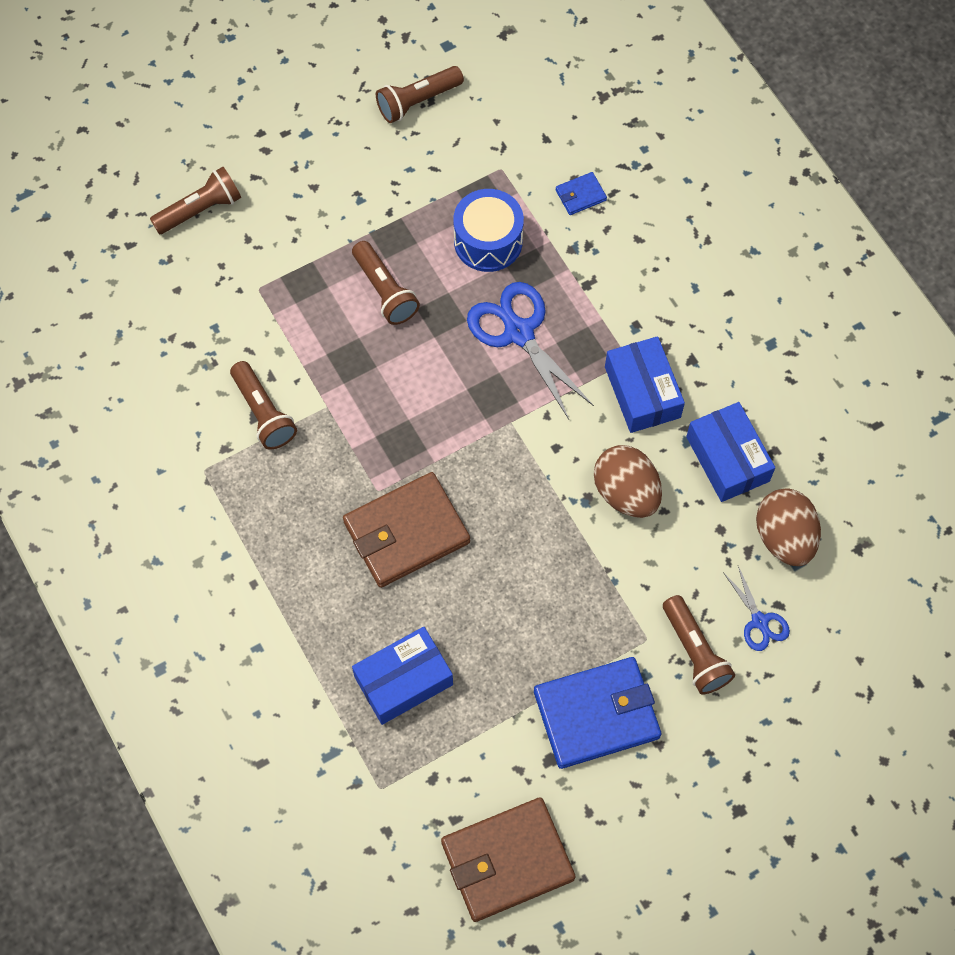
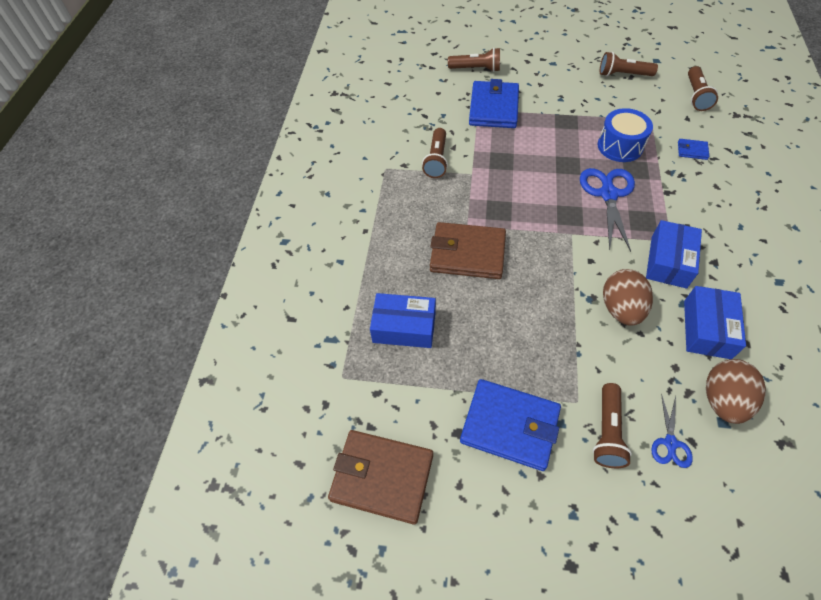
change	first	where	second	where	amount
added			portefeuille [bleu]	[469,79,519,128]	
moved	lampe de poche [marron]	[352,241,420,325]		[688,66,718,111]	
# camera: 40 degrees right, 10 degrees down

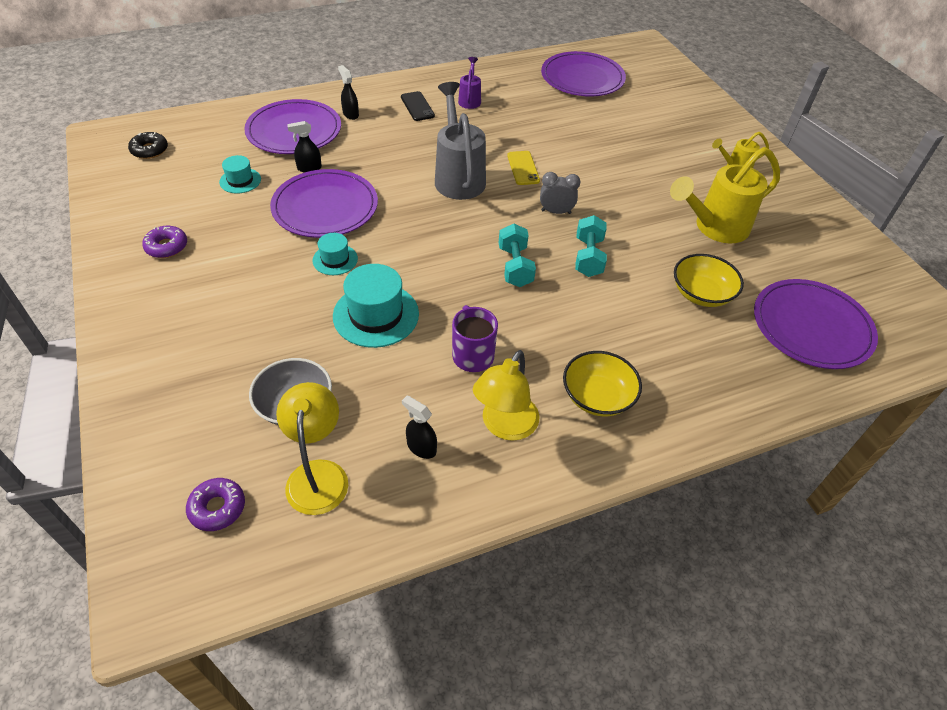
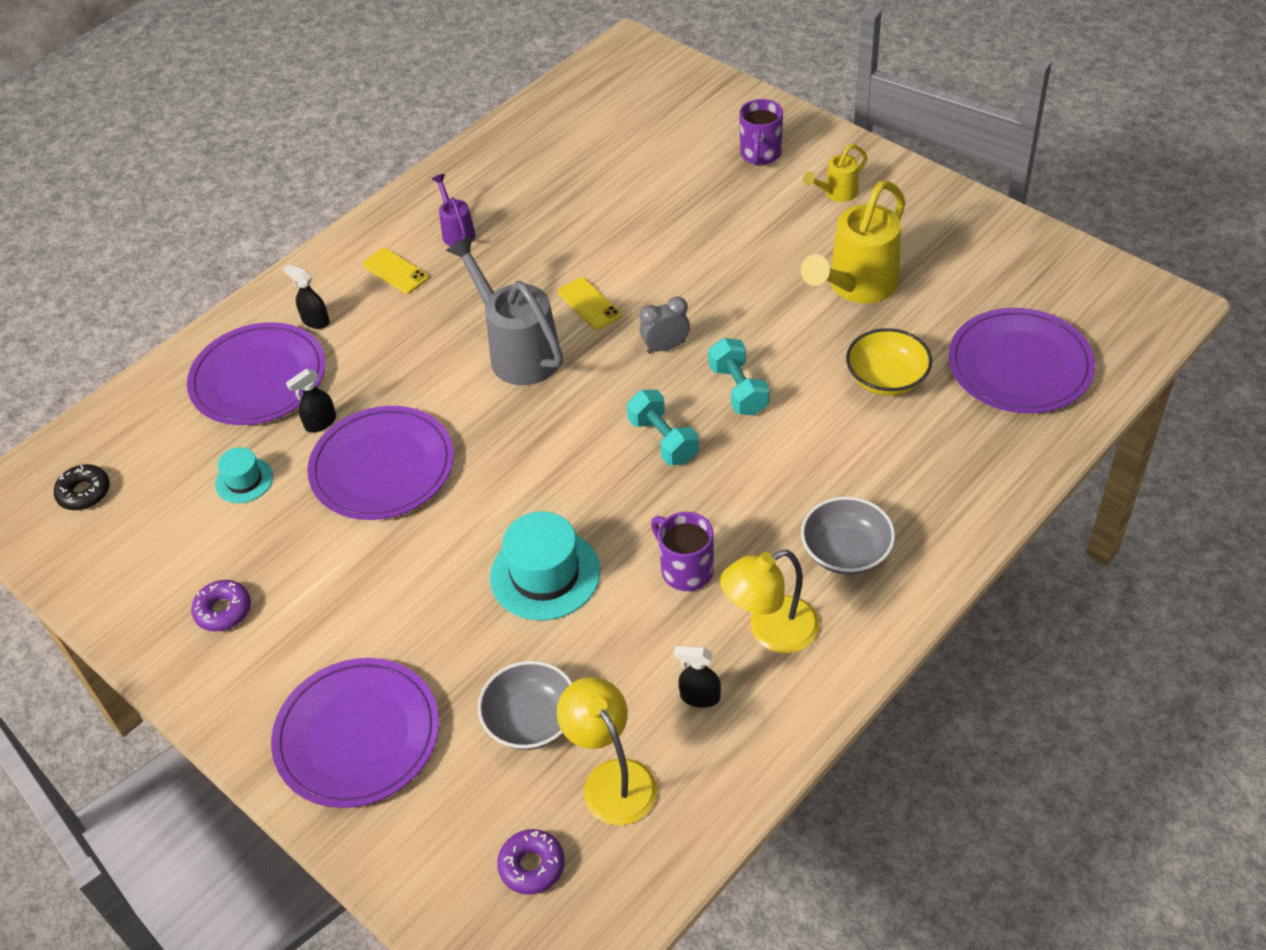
change	first	where	second	where	amount
moved	assiette [violet]	[541,51,626,96]		[271,658,439,808]	
recoloured	téléphone [noir]	[401,91,435,121]	téléphone [jaune]	[362,248,429,294]	
turned	lampe [jaune]	[473,350,539,441]		[720,550,819,653]	60 degrees clockwise
added			tasse [violet]	[739,99,783,165]	
recoloured	bol [jaune]	[563,351,642,417]	bol [gris]	[801,496,895,575]	
removed	chapeau [turquoise]	[313,233,358,275]			
# camera: 20 degrees left, 0 degrees up

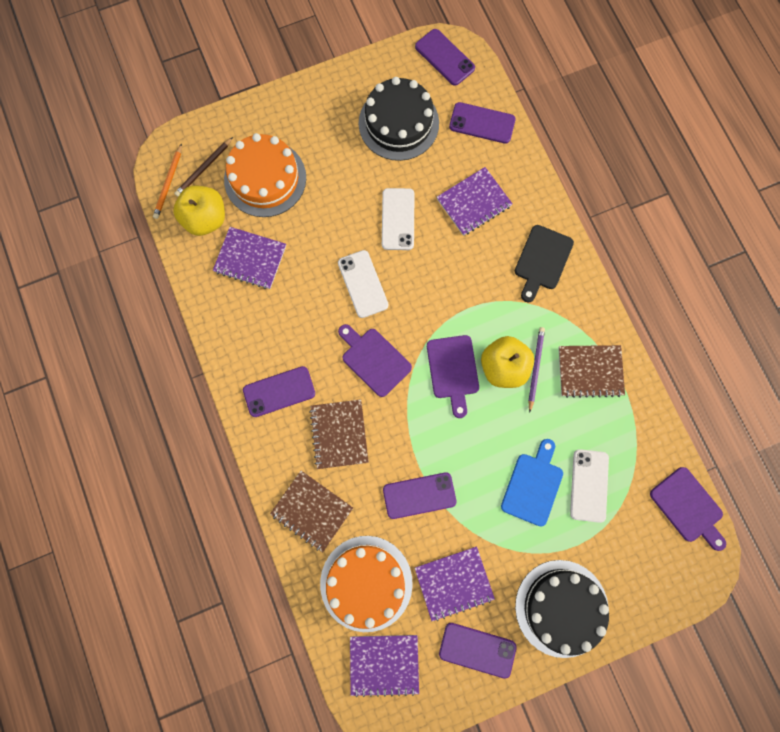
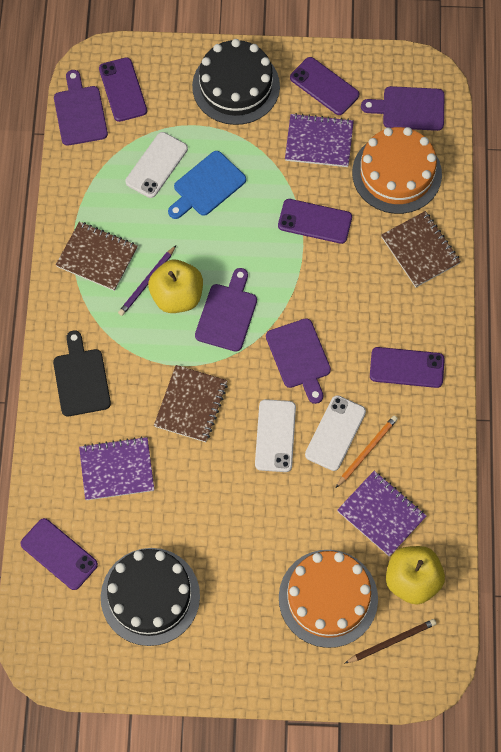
change	first	where	second	where	amount
turned	planche à découper [noir]	[515,225,574,302]		[53,330,111,417]	60 degrees counterclockwise
moved	téléphone [violet]	[415,29,475,86]		[99,57,147,122]	
moved	carnet [marron]	[309,399,369,469]		[154,365,228,442]	
moved	téléphone [blanc]	[382,188,414,250]		[305,395,366,471]	
moved	crayon [orange]	[153,143,182,219]		[336,416,398,488]	
replaced	carnet [violet]	[350,635,419,697]	planche à découper [violet]	[361,86,445,131]	
# camera: 155 degrees left, 10 degrees down

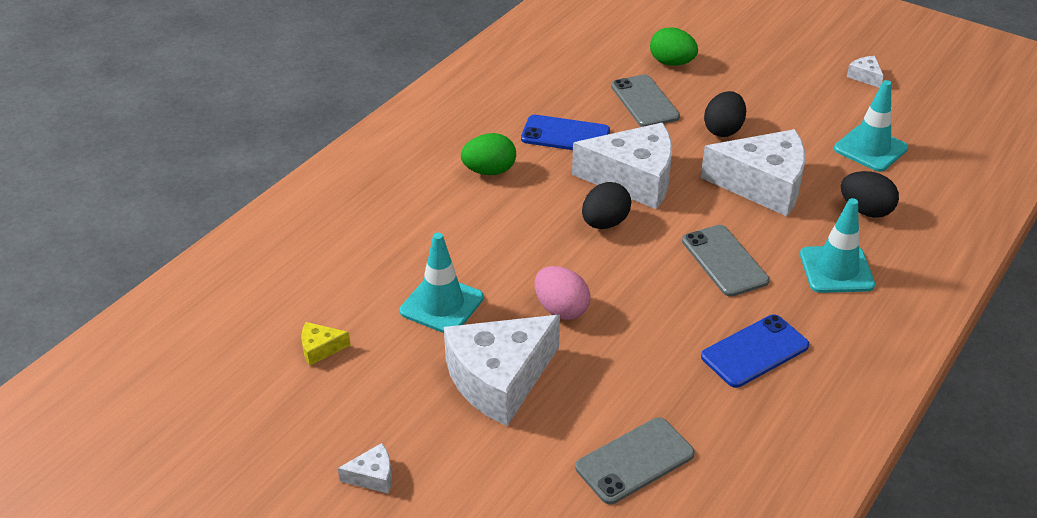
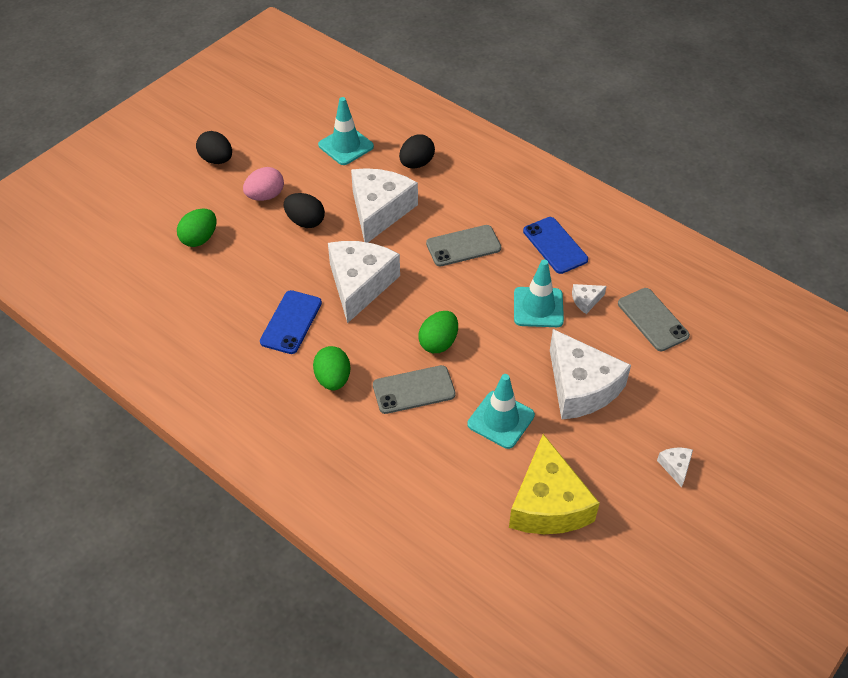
change	first	where	second	where	amount
moved	œuf [noir]	[582,182,631,229]		[196,131,232,164]	
moved	œuf [rose]	[535,266,590,320]		[243,167,284,201]	
moved	téléphone [gris]	[611,74,680,127]		[373,365,456,414]	
added			œuf [vert]	[418,311,458,353]	
resized	fromage [jaune]	[301,322,351,366]		[509,434,600,534]	x2.44
moved	cône de chantier [turquoise]	[800,198,875,293]		[514,260,564,327]	
moved	fromage [blanc]	[847,56,884,88]		[572,284,607,314]	
# camera: 85 degrees left, 10 degrees up

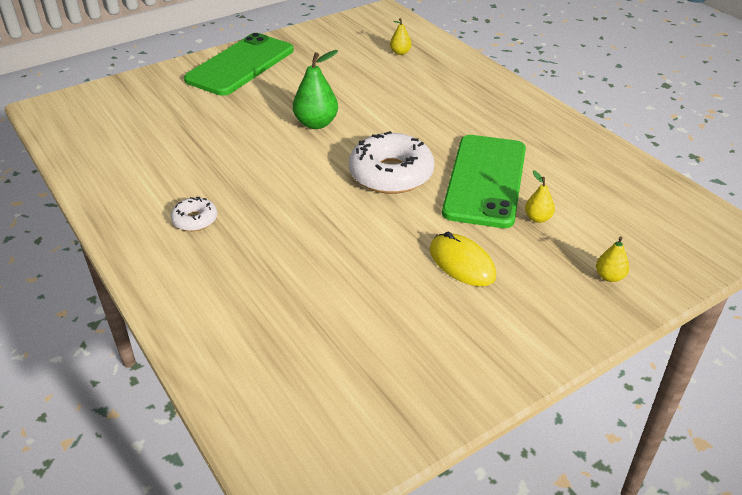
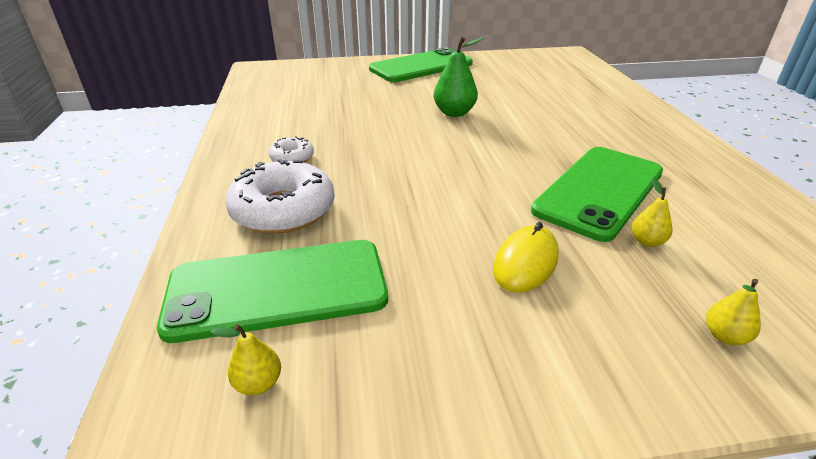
change	first	where	second	where	amount
added			téléphone [vert]	[157,240,388,343]	
moved	poire [jaune]	[390,18,412,55]		[210,324,281,395]	
moved	beignet [blanc]	[349,131,434,194]		[225,159,335,234]	
turned	souris [jaune]	[429,232,496,286]		[493,222,559,293]	45 degrees clockwise
# camera: 25 degrees right, 5 degrees down

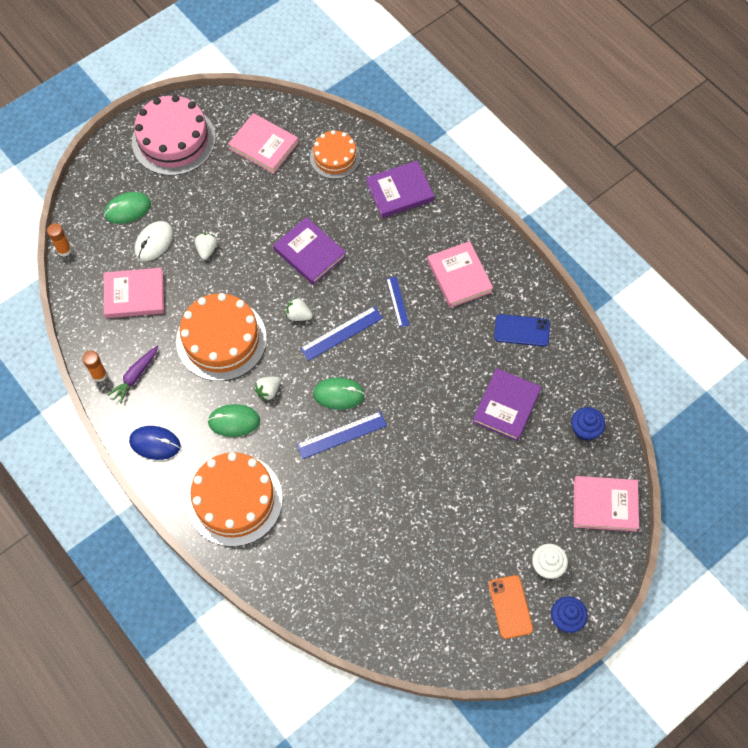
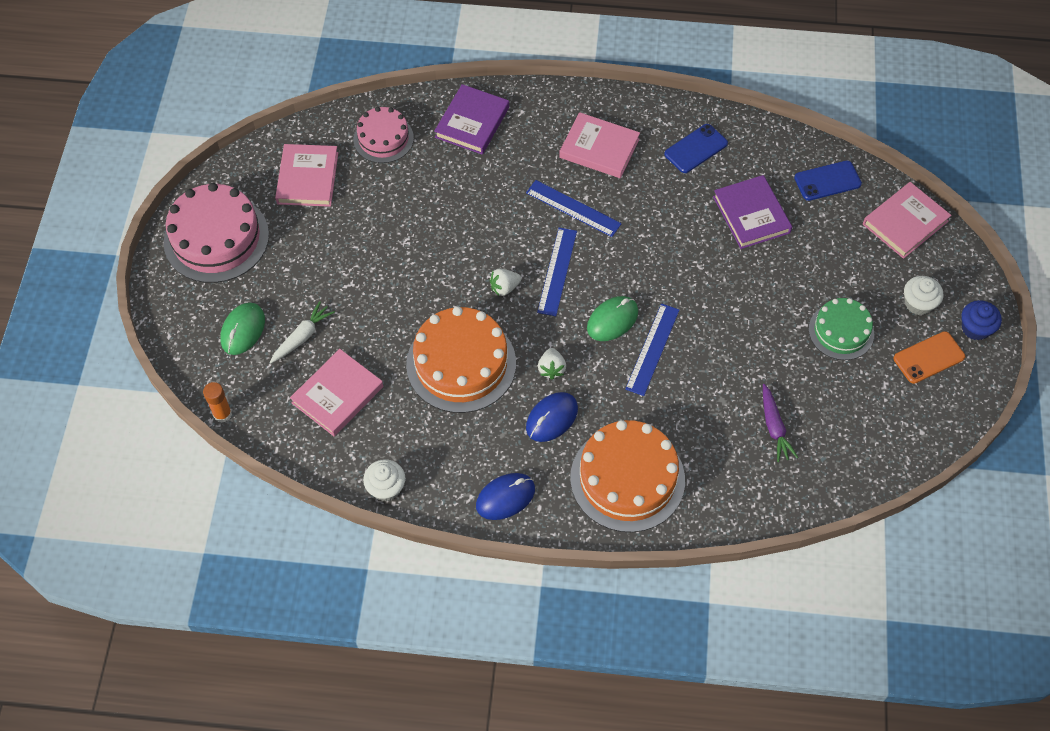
change	first	where	second	where	amount
replaced	souris [blanc]	[134,221,173,261]	carotte [blanc]	[270,301,335,364]	
turned	livre [rose]	[228,113,299,174]		[275,144,338,207]	75 degrees counterclockwise
recoloured	gâteau [orange]	[310,130,360,179]	gâteau [rose]	[354,107,414,163]	
replaced	bâton de colle [orange]	[82,351,107,382]	muffin [blanc]	[363,459,405,501]	
resized	règle [bleu]	[386,277,409,327]		[526,180,622,237]	x1.55
recoloured	souris [vert]	[208,404,260,437]	souris [bleu]	[526,392,578,442]	
moved	carotte [violet]	[108,346,158,404]		[763,384,798,462]	
replaced	muffin [bleu]	[571,407,605,441]	téléphone [bleu]	[794,161,862,201]	
added			gâteau [vert]	[809,298,874,360]	
turned	téléphone [orange]	[489,575,533,639]		[894,331,965,384]	60 degrees counterclockwise
removed	fraise [blanc]	[195,233,217,260]			
removed	livre [violet]	[273,217,346,285]			
# camera: 45 degrees left, 5 degrees down

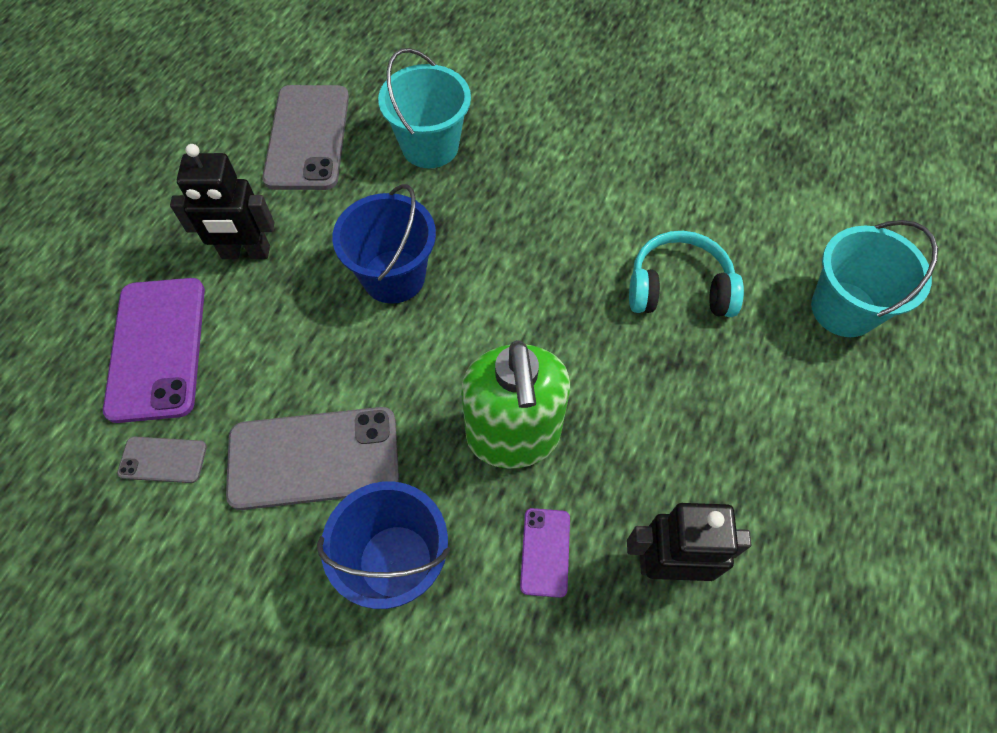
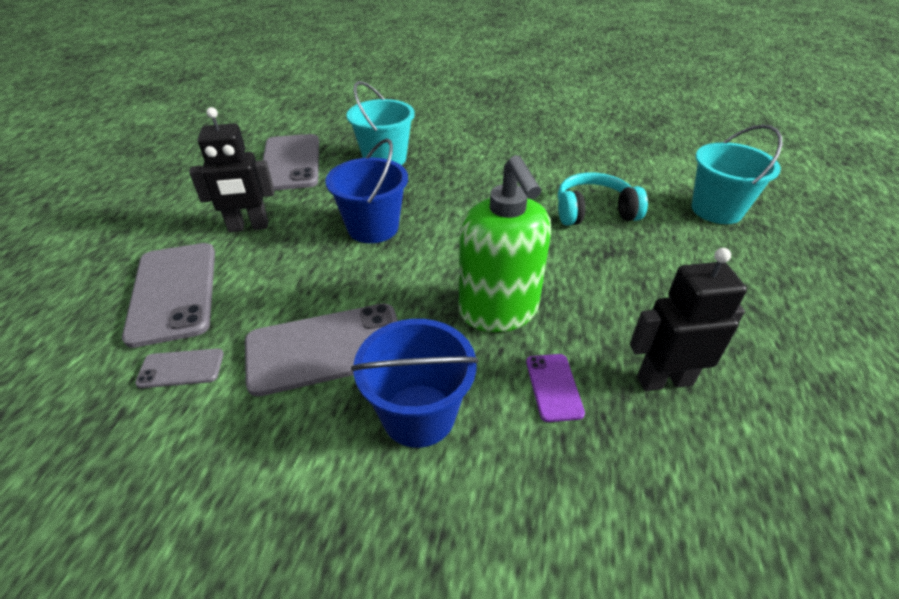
change	first	where	second	where	amount
recoloured	téléphone [violet]	[103,278,205,423]	téléphone [gris]	[122,243,215,348]	
# camera: 10 degrees left, 20 degrees down

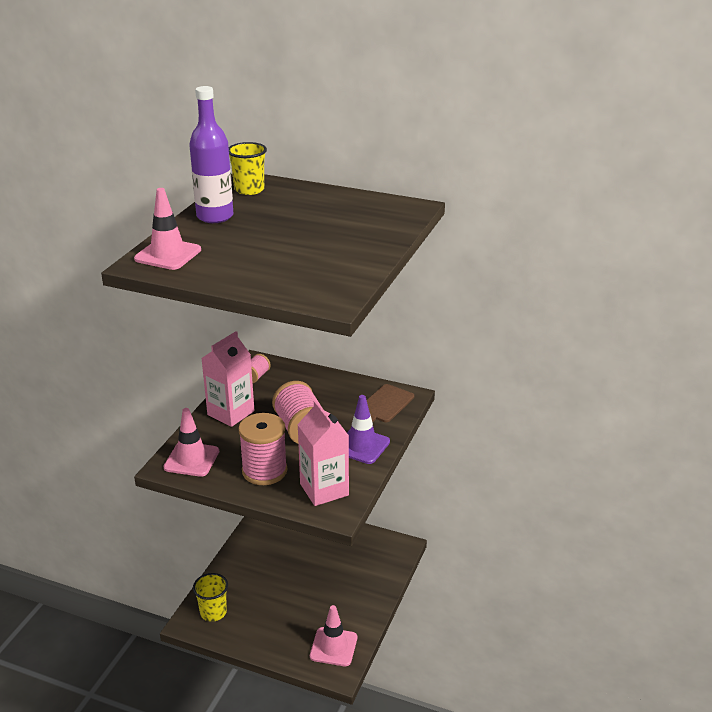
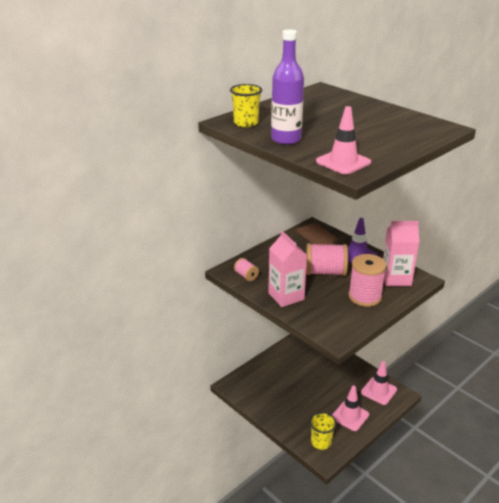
change	first	where	second	where	amount
moved	cône de chantier [rose]	[163,408,219,477]		[332,386,369,431]	
# camera: 65 degrees left, 0 degrees up

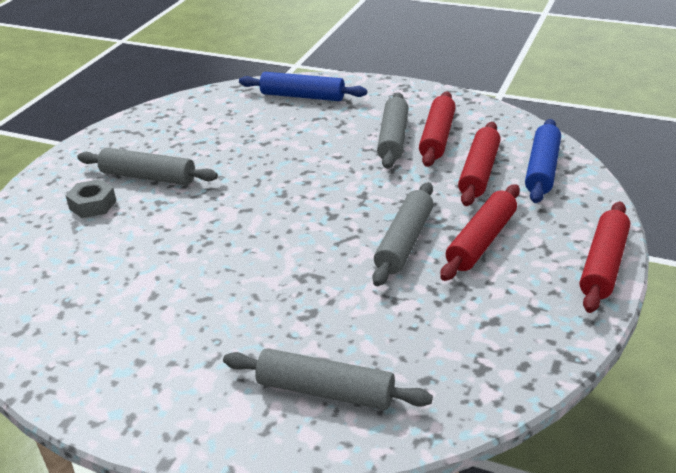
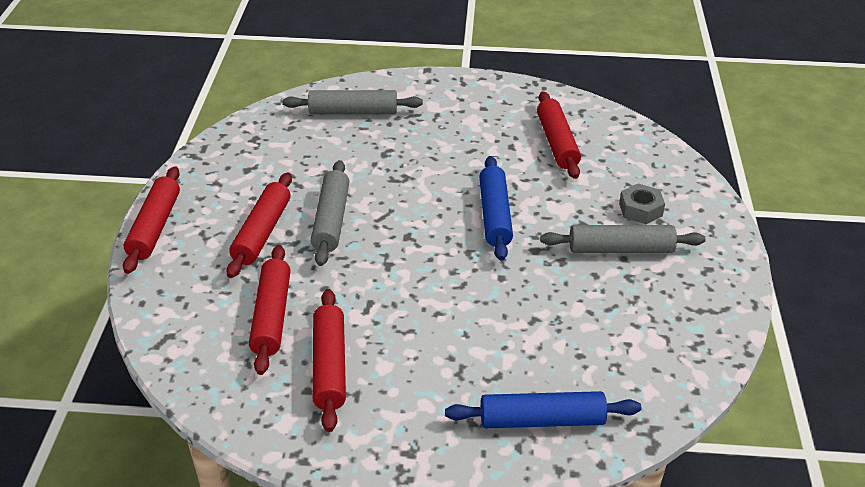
change	first	where	second	where	amount
moved	rouleau à pâtisserie [bleu]	[525,119,561,203]		[479,156,513,261]	
added			rouleau à pâtisserie [rouge]	[537,91,581,179]	
removed	rouleau à pâtisserie [gris]	[377,93,409,169]			
# camera: 160 degrees right, 5 degrees up

